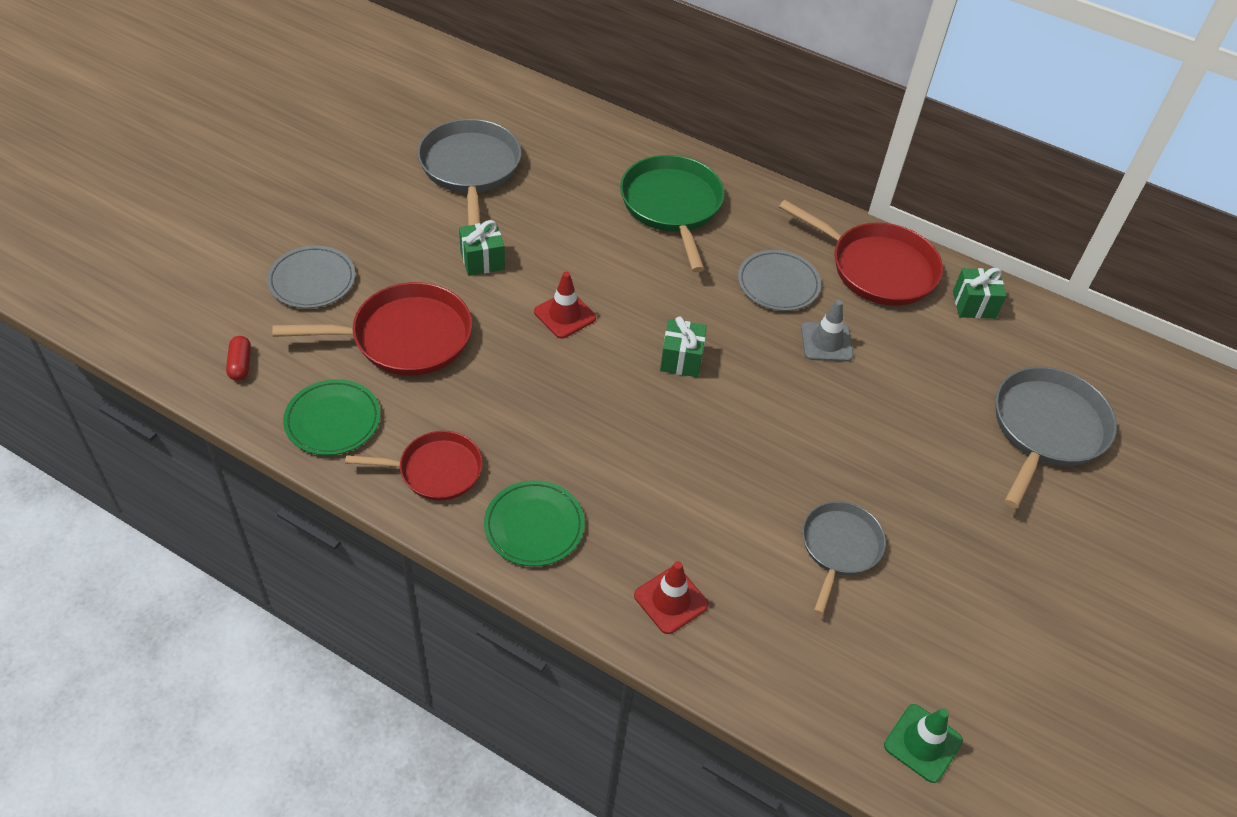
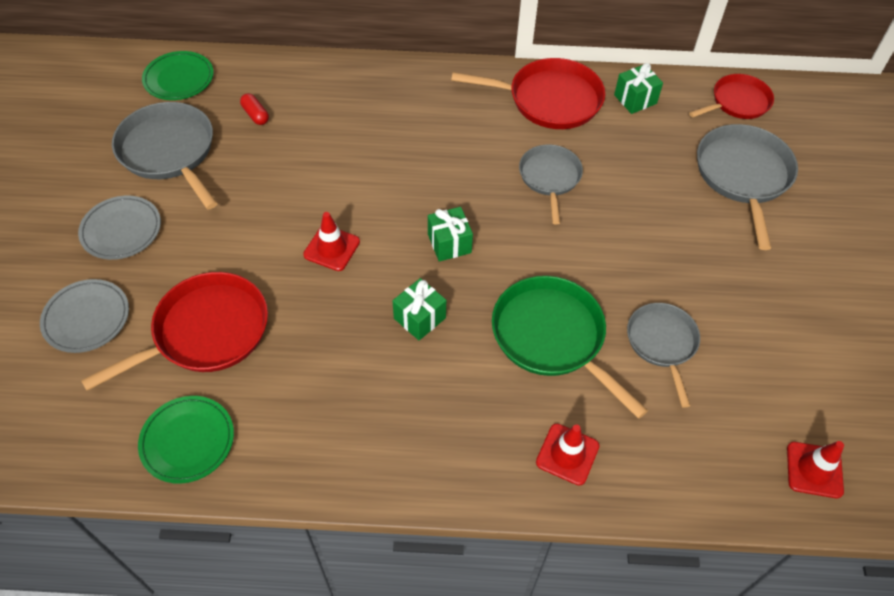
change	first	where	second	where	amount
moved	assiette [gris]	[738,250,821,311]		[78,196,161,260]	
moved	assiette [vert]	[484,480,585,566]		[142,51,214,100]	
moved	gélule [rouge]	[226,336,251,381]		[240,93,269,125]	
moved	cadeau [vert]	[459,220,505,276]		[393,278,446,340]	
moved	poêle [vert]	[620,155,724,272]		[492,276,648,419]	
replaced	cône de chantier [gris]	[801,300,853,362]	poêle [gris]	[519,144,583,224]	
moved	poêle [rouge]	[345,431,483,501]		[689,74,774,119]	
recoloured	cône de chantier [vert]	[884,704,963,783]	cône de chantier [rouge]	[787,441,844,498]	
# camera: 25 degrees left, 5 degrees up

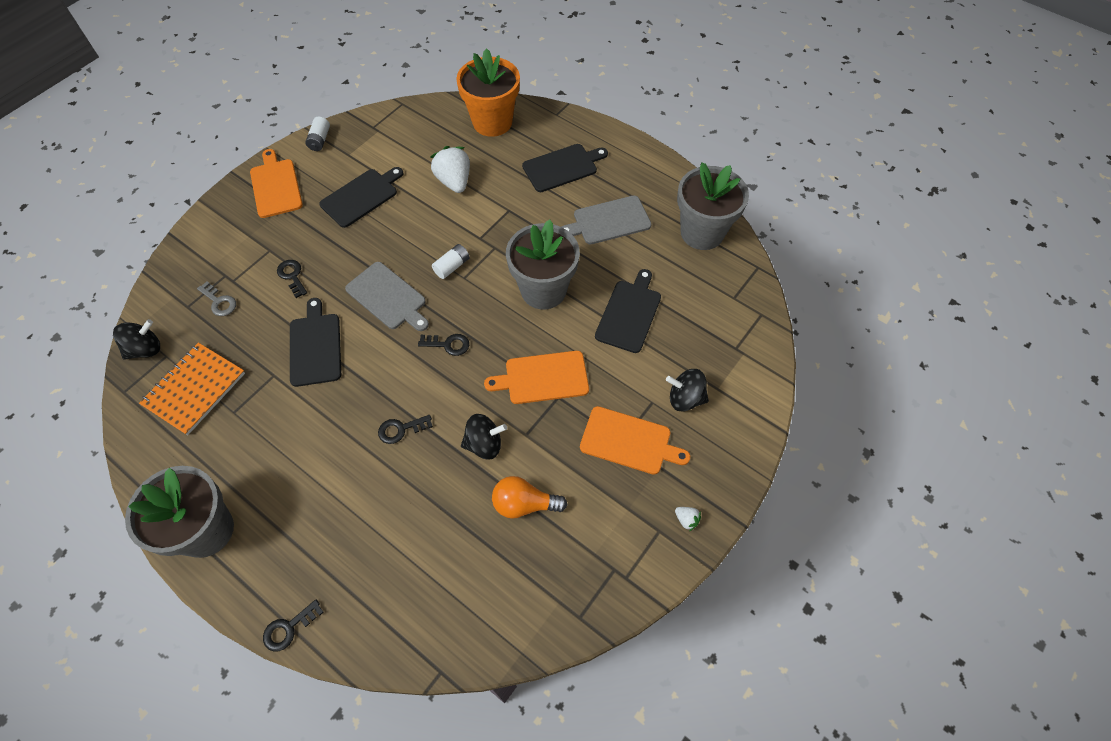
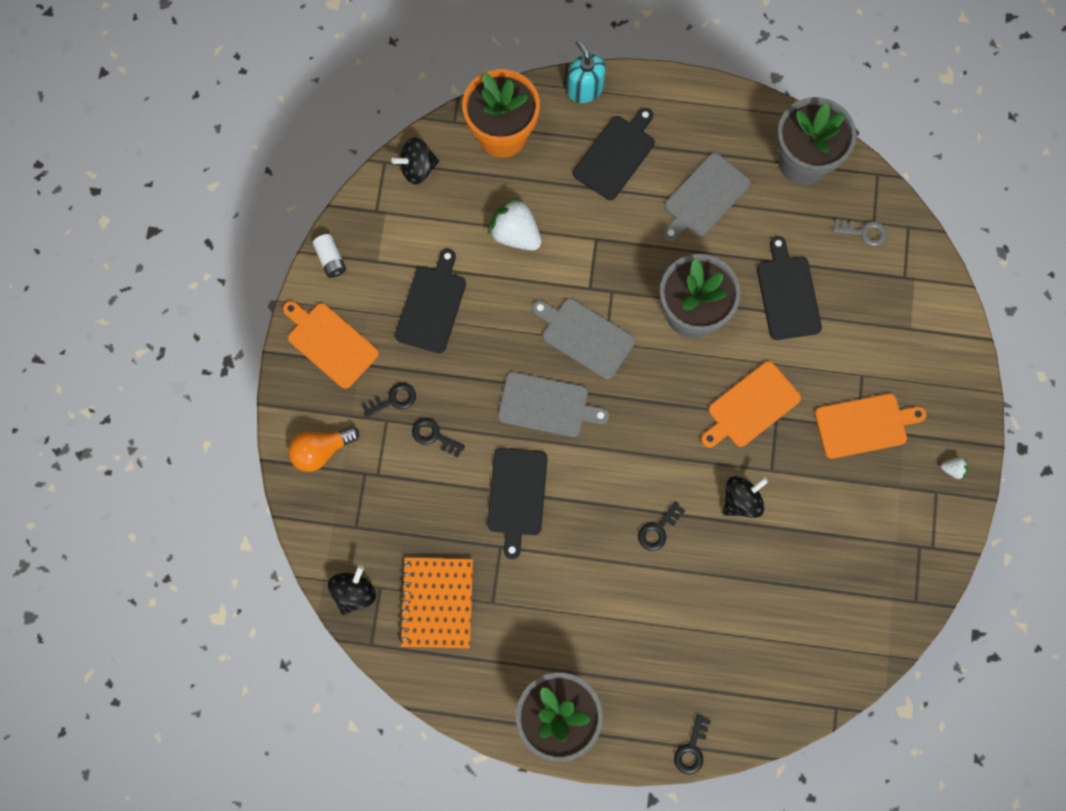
change	first	where	second	where	amount
moved	ampoule [orange]	[492,476,567,519]		[288,426,359,472]	
moved	clé [noir]	[418,334,469,356]		[362,383,416,417]	
moved	toupie [noir]	[666,369,709,412]		[391,137,439,184]	
turned	planche à découper [noir]	[290,298,341,387]		[487,448,548,559]	135 degrees counterclockwise
replaced	pile [blanc]	[432,244,470,279]	planche à découper [gris]	[532,298,635,380]	
added			distributeur de savon [turquoise]	[567,40,606,103]	
moved	clé [gris]	[197,281,236,316]		[833,219,887,246]	
# camera: 30 degrees left, 15 degrees up

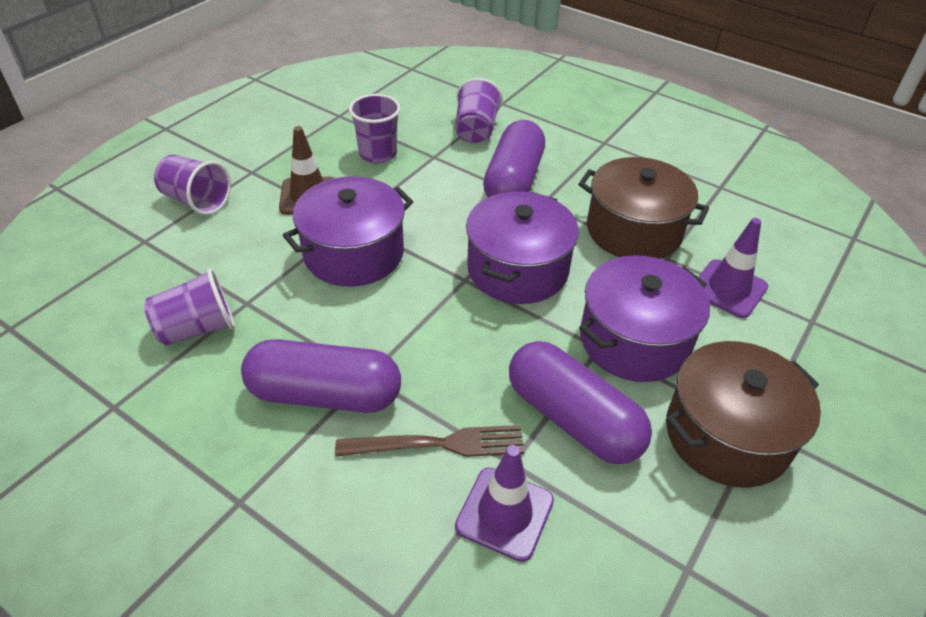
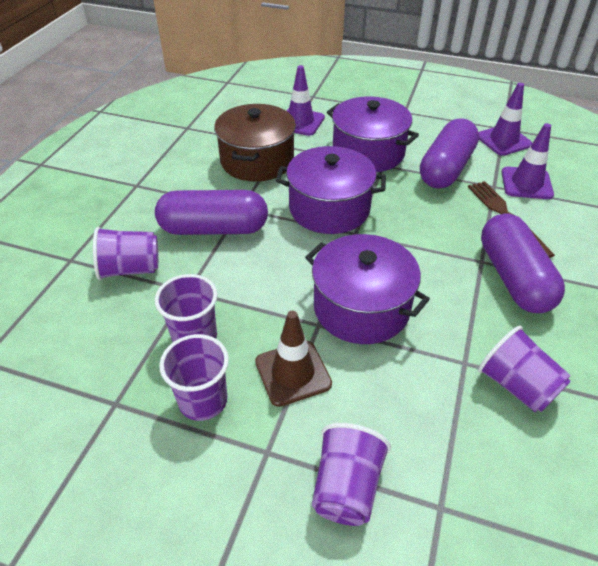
change	first	where	second	where	amount
added			gobelet [violet]	[159,334,229,421]	
added			cône de chantier [violet]	[479,83,532,156]	
removed	marmite [marron]	[666,341,821,488]			
# camera: 105 degrees left, 0 degrees up

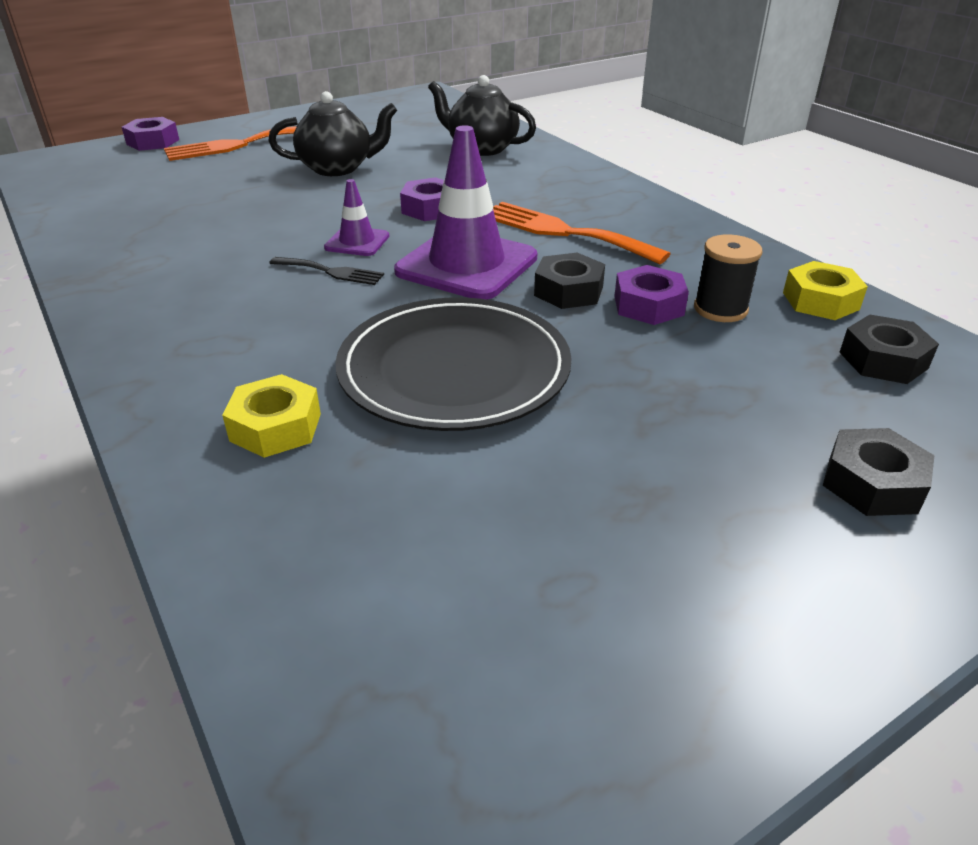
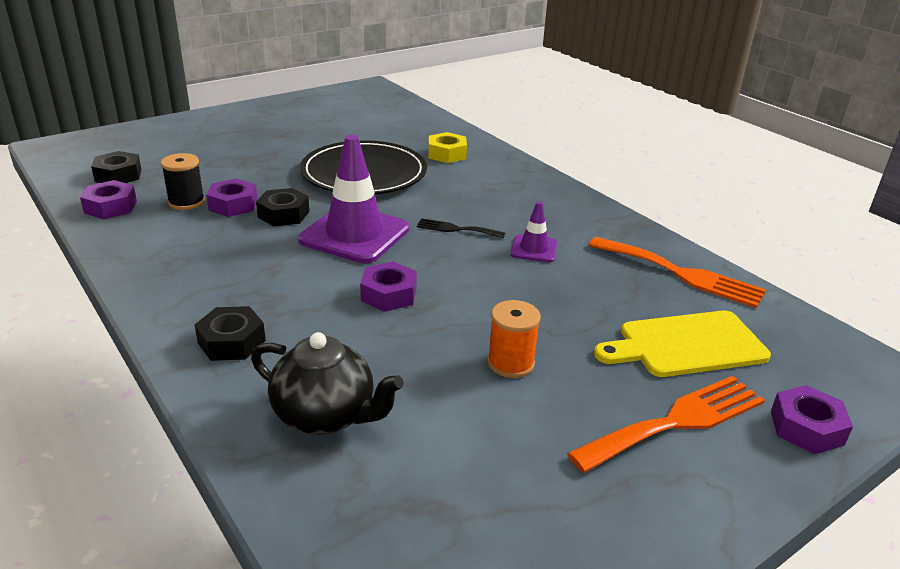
change	first	where	second	where	amount
recoloured	écrou [jaune]	[783,261,868,320]	écrou [violet]	[80,180,137,219]	
moved	écrou [noir]	[823,428,934,516]		[195,306,266,361]	
replaced	théière [noir]	[268,91,397,176]	bobine [orange]	[487,300,541,378]	
moved	cône de chantier [violet]	[324,179,389,256]		[511,201,557,262]	
moved	fourchette [orange]	[493,202,671,264]		[589,237,766,308]	
added			planche à découper [jaune]	[594,310,771,377]	
# camera: 175 degrees right, 5 degrees down

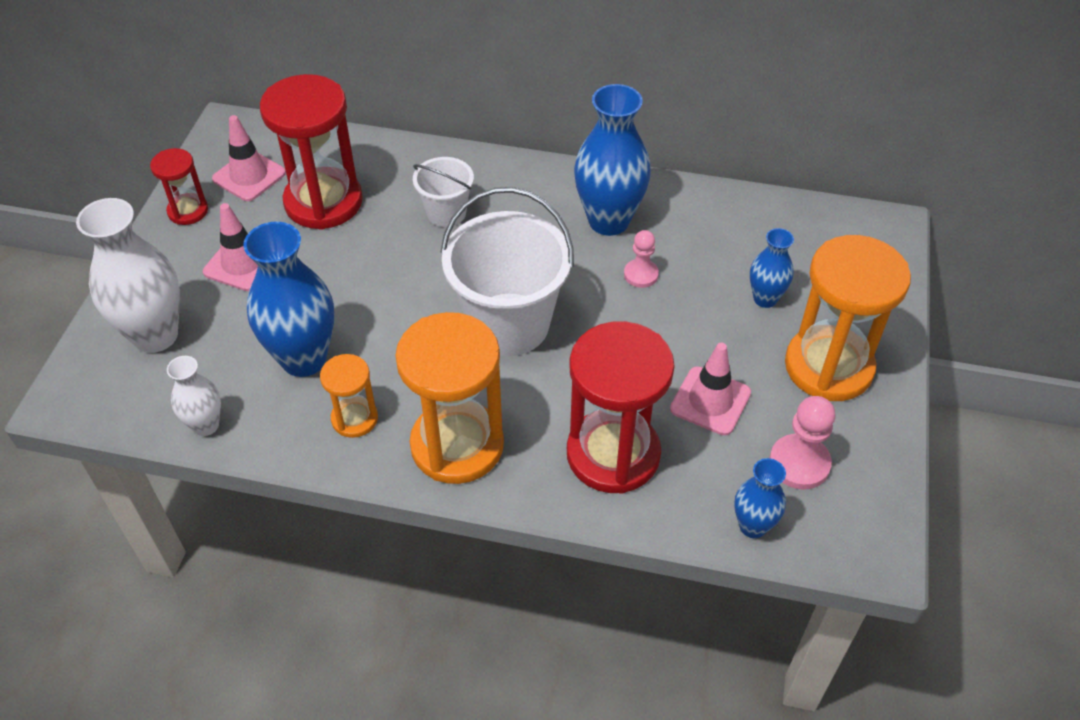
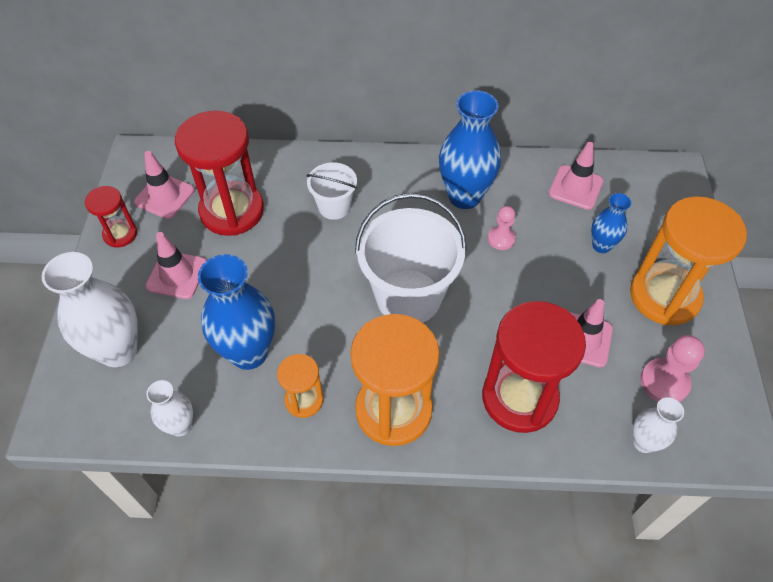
change	first	where	second	where	amount
added			cône de chantier [rose]	[549,142,603,210]	
recoloured	vase [bleu]	[734,458,786,538]	vase [blanc]	[633,397,684,453]	
# camera: 10 degrees left, 5 degrees up

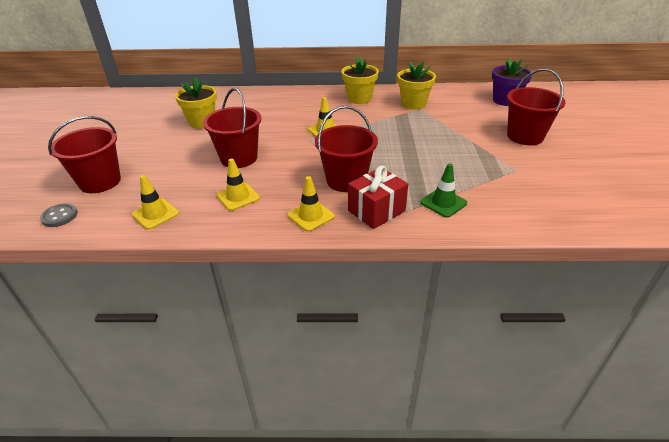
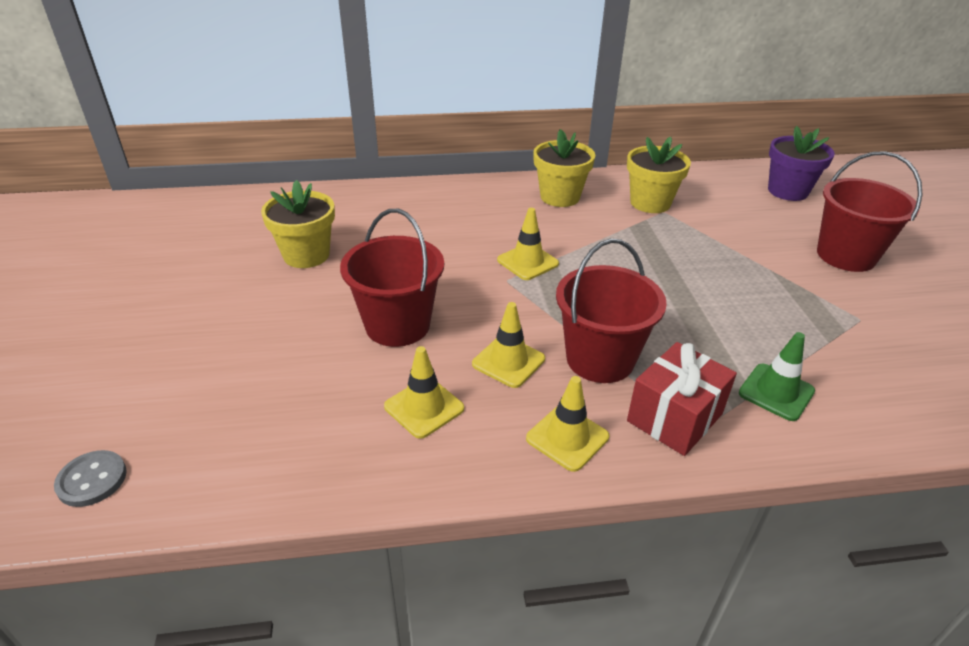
change	first	where	second	where	amount
moved	cône de chantier [jaune]	[132,175,179,230]		[472,302,545,388]	
removed	seau [rouge]	[48,116,121,193]			
# camera: 10 degrees left, 0 degrees up

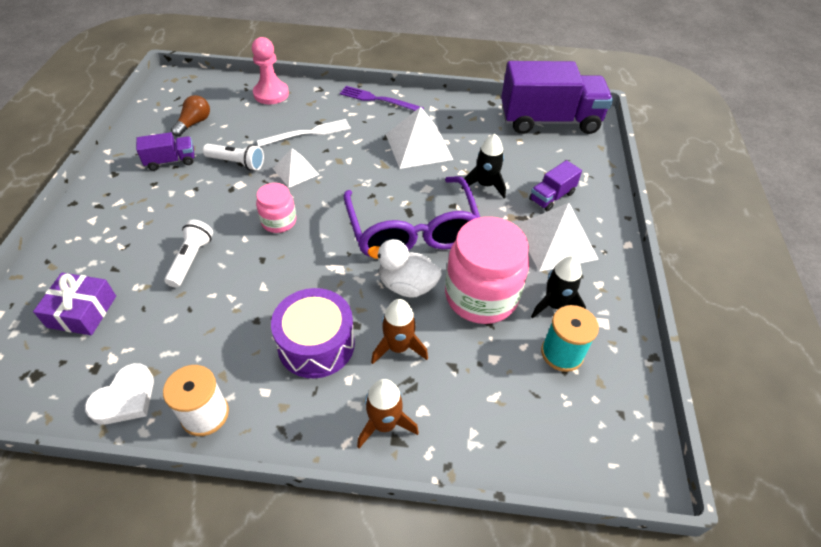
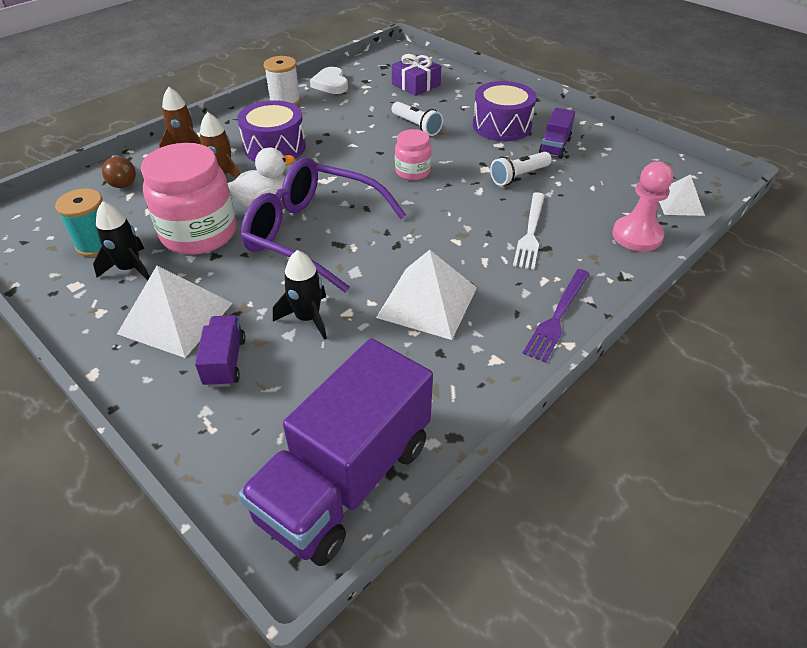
change	first	where	second	where	amount
moved	ampoule [marron]	[171,95,210,137]		[102,155,136,188]	
added			tambour [violet]	[473,81,537,141]	
turned	fourchette [violet]	[340,86,424,111]		[523,269,590,363]	150 degrees clockwise
moved	pyramide [blanc]	[273,148,319,187]		[659,174,705,216]	
# camera: 130 degrees right, 5 degrees down

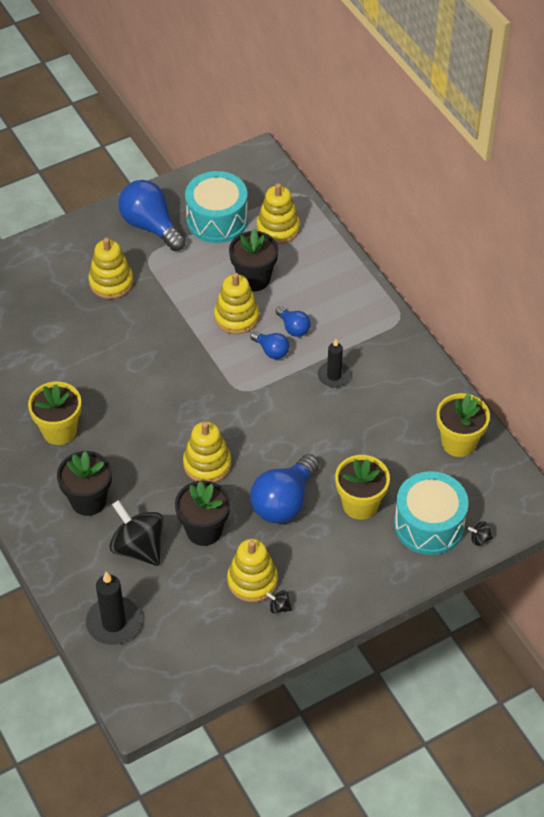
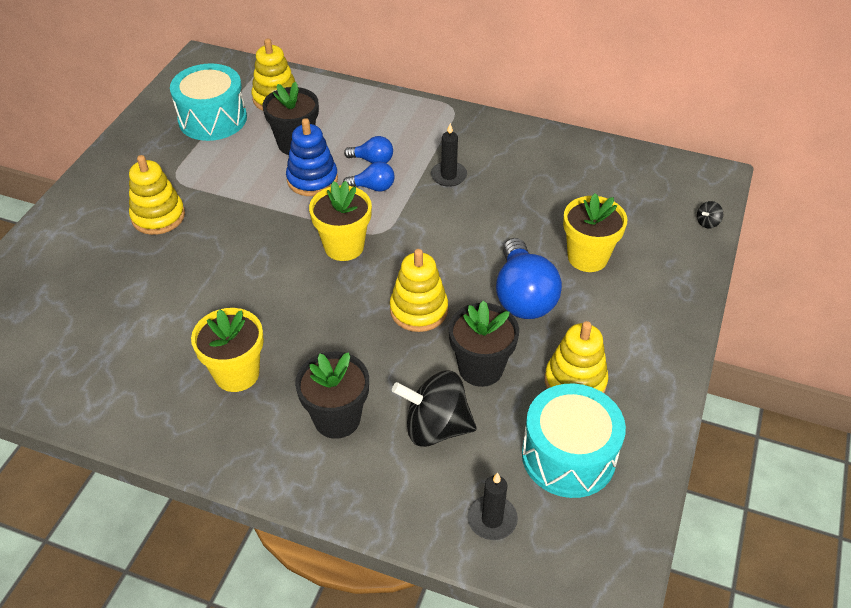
change	first	where	second	where	amount
recoloured	jouet à empiler [jaune]	[214,273,259,334]	jouet à empiler [bleu]	[286,118,338,196]	
moved	pot de fleurs [jaune]	[436,393,490,457]		[309,181,372,261]	
resized	bougie [noir]	[86,572,141,645]		[467,472,518,540]	x0.66
moved	tambour [turquoise]	[394,471,468,555]		[522,384,626,498]	
removed	ampoule [bleu]	[118,180,186,251]			
removed	toupie [noir]	[266,590,292,613]			
# camera: 40 degrees left, 5 degrees down

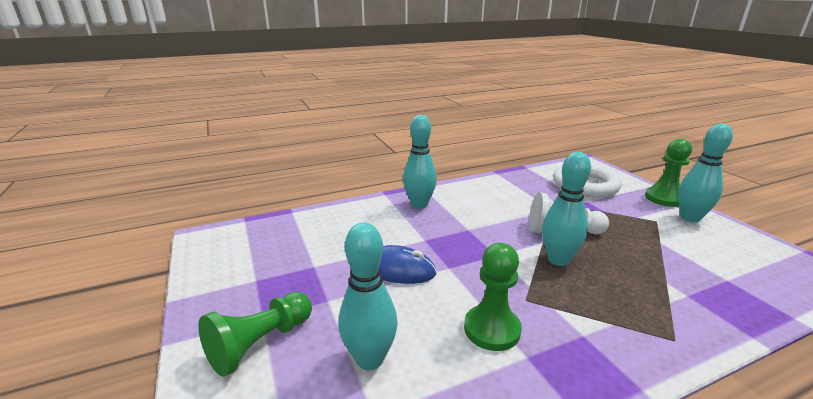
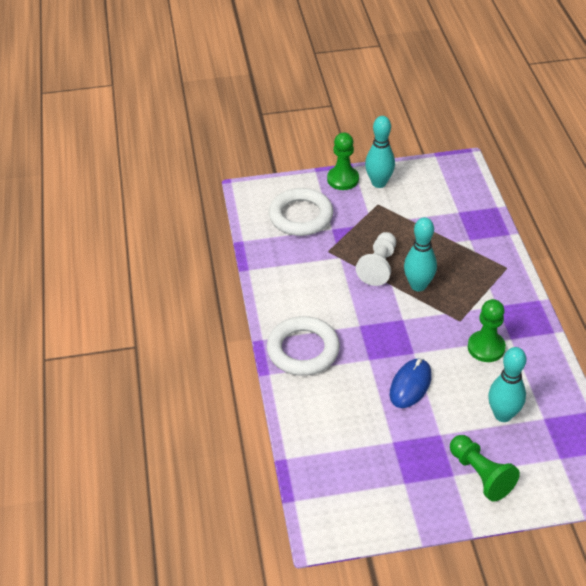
change	first	where	second	where	amount
replaced	quille [turquoise]	[403,115,437,209]	anneau [blanc]	[267,316,340,376]	
# camera: 75 degrees left, 20 degrees up

